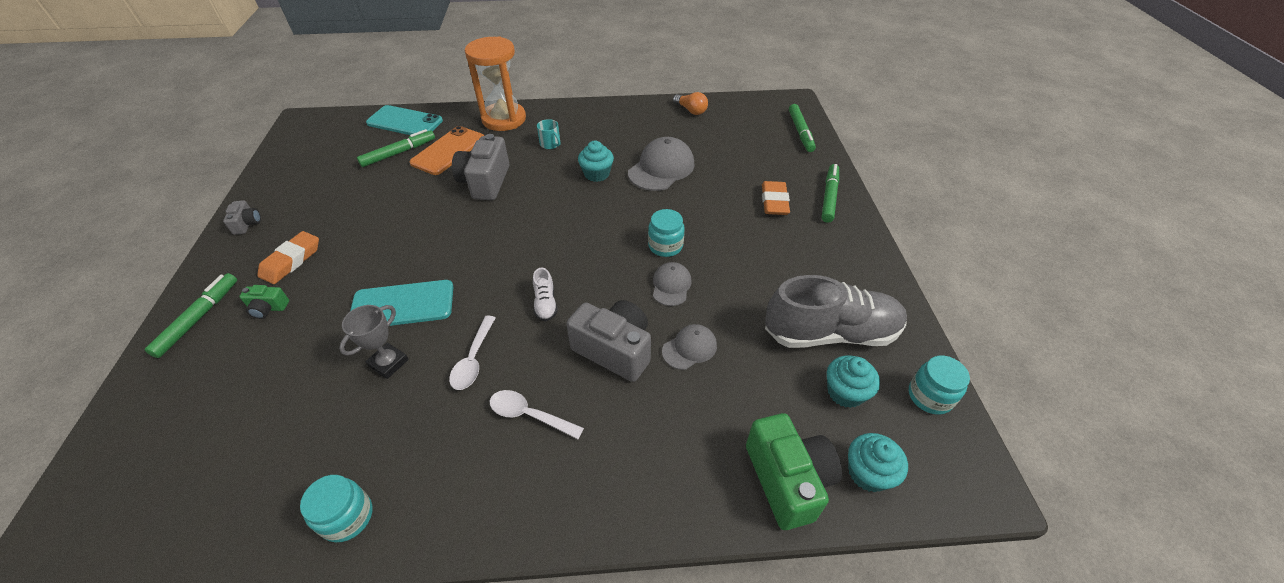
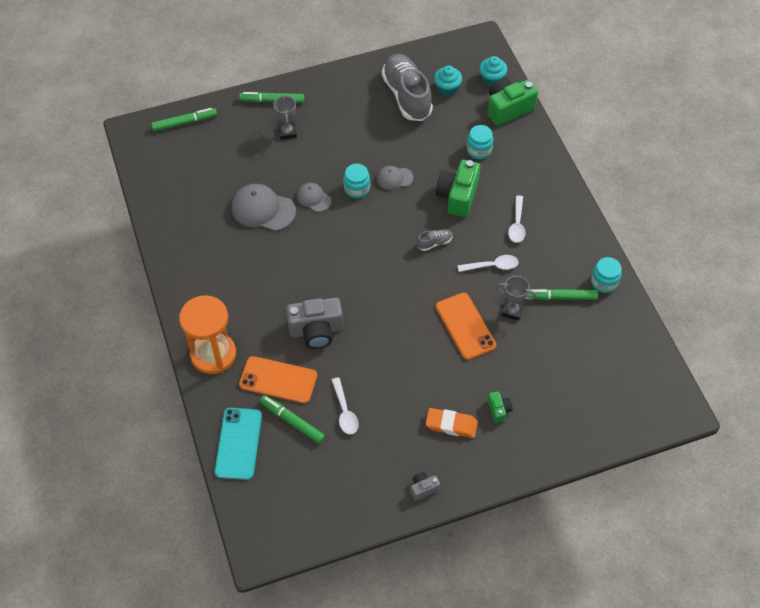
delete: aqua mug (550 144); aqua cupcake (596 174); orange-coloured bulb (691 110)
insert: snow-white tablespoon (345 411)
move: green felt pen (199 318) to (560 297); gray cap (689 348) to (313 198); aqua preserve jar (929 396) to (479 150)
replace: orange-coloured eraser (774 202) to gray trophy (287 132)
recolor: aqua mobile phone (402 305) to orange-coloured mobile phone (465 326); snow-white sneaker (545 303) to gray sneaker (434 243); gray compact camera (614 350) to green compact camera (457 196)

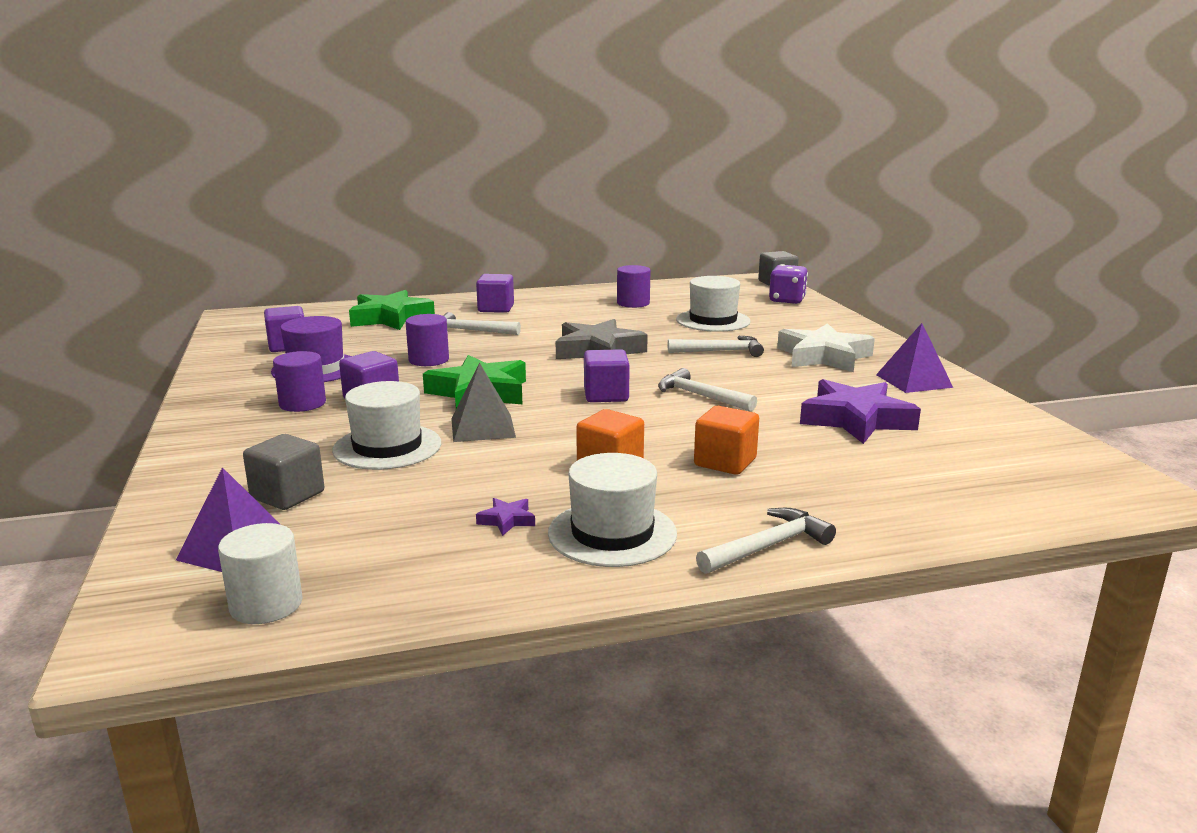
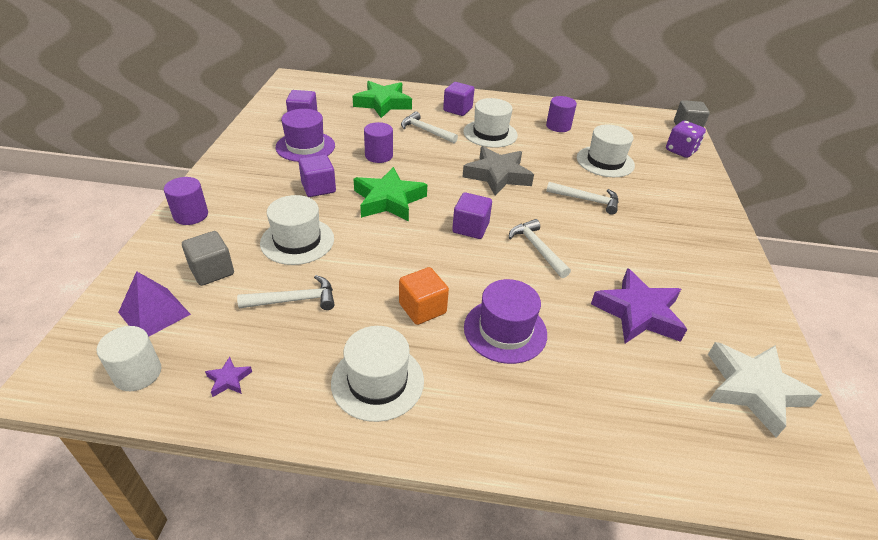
delete: gray solid pyramid (482 427); violet solid pyramid (913 381)
insert: snow-white top hat (490 133)
move: violet solid cylinder (302 403) to (191 215); violet star shape (507 520) to (229 380); snow-white claw hammer (767 546) to (294 300); snow-white star shape (823 356) to (753 390)
replace: orange-coloured cube (725 462) to violet top hat (505 330)

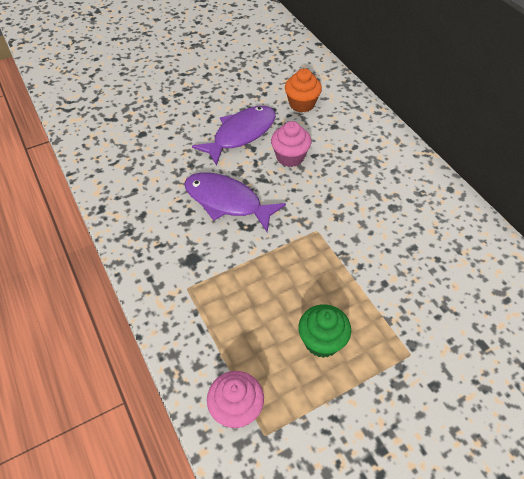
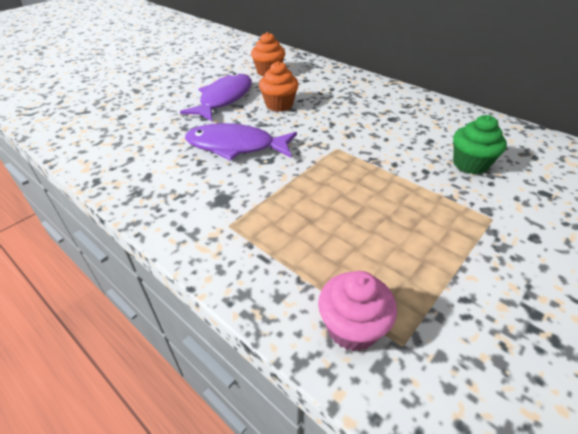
move: green cupcake (322 341) to (470 164)
recolor: pink cupcake (290 157) to orange-coloured cupcake (279 105)

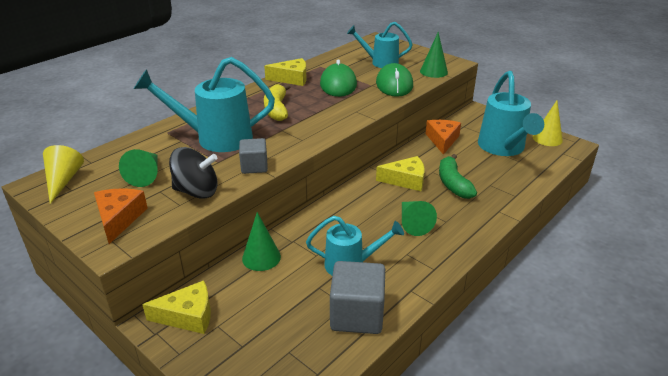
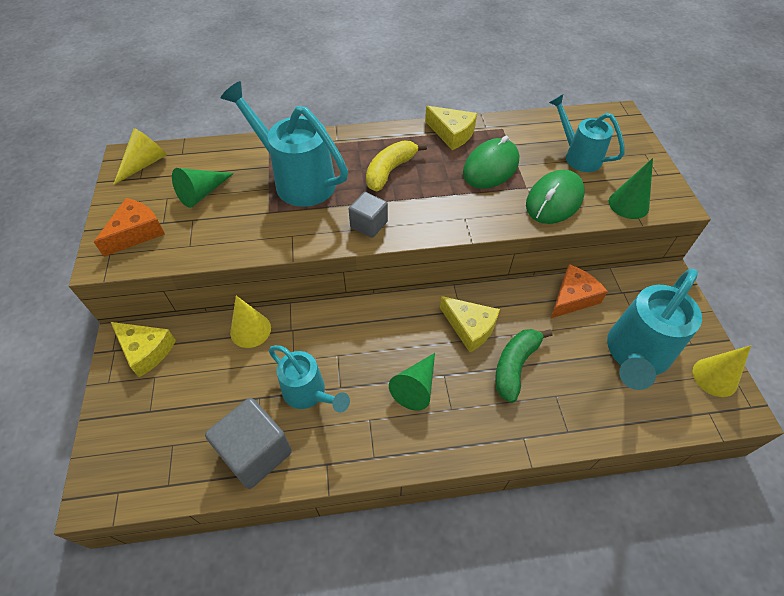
delete: black spinning top (197 191)
move: gray cube (254 166) to (369 224)
recolor: green cone shape (261 257) to bright yellow cone shape (250 330)

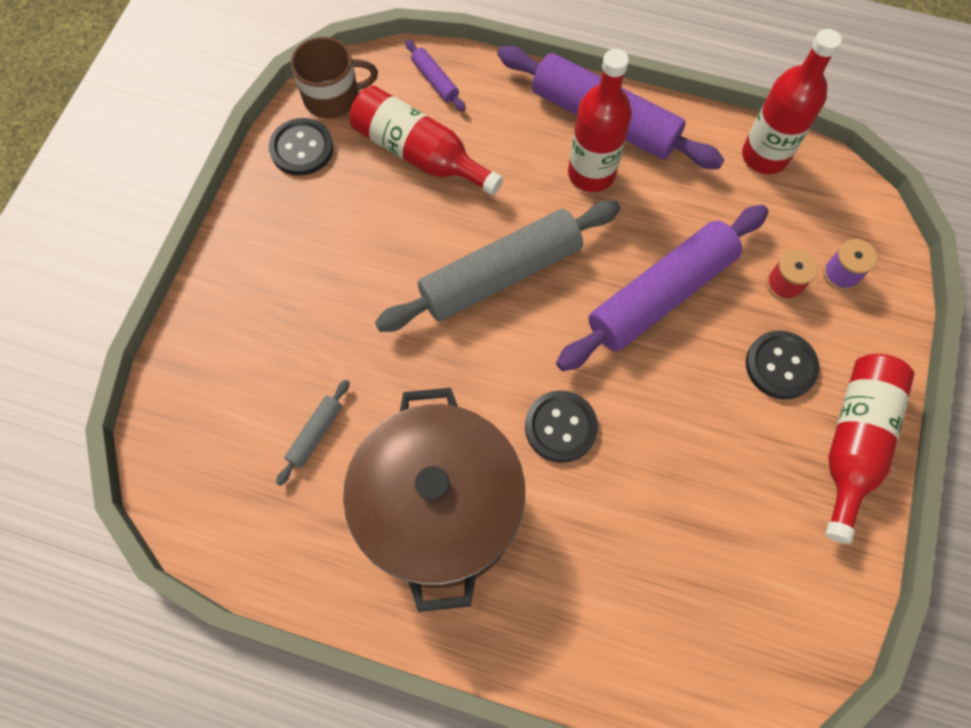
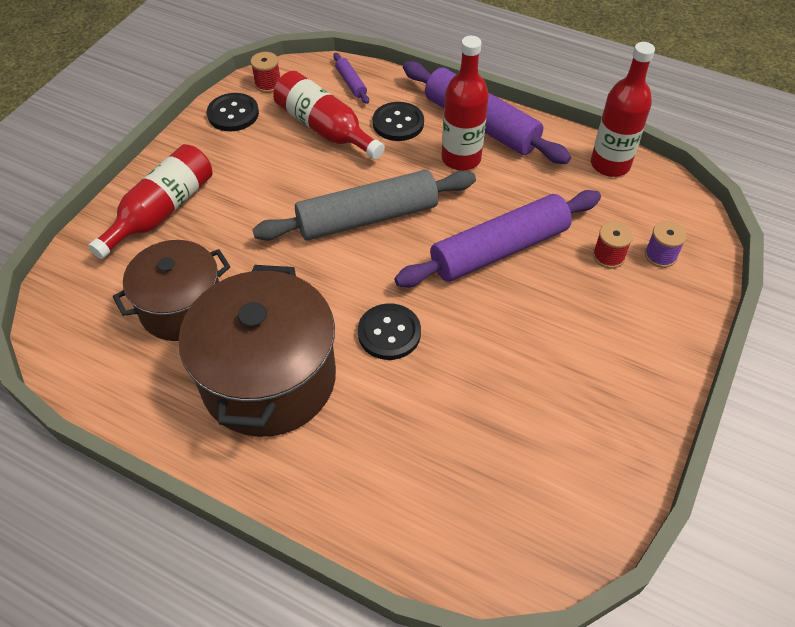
move: black shirt button (780 366) to (398 123); scarlet drink bottle (854 442) to (162 211)
replace: gray dough roller (315 434) to dark brown stockpot (182 308); dark brown mug (333 97) to scarlet bobbin (268 84)

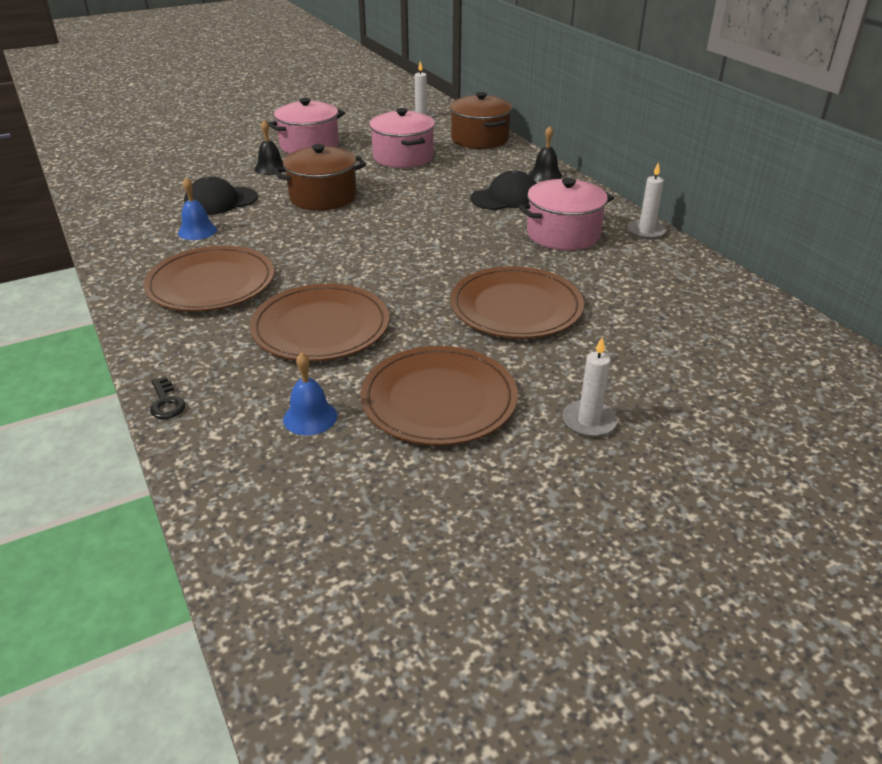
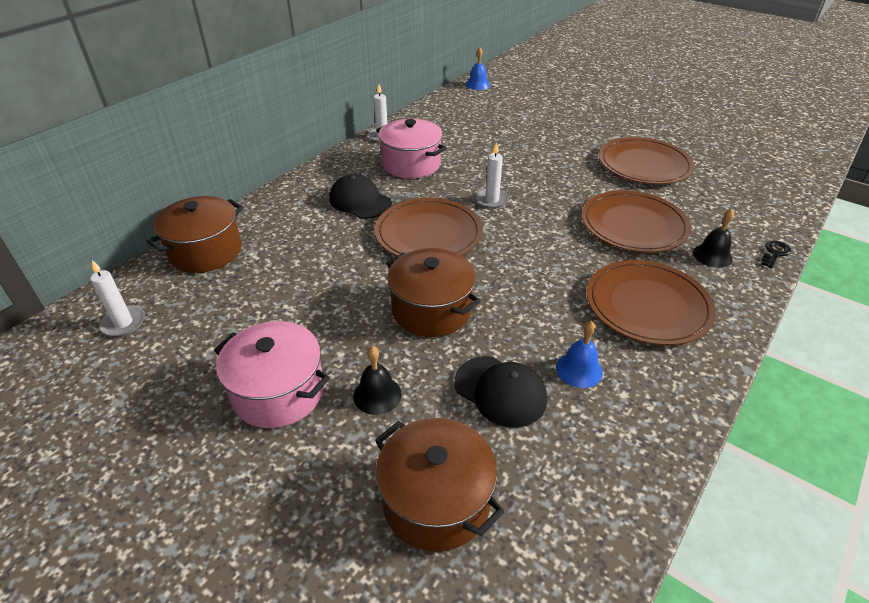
delete: pink stockpot (403 157)
insert: dark brown stockpot (436 501)
move: royal blue school bell (310 417) to (477 84); dark brown plate (516 307) to (428 233); black school bell (545 175) to (712 255); snow-white wax candle (589 421) to (492 200)

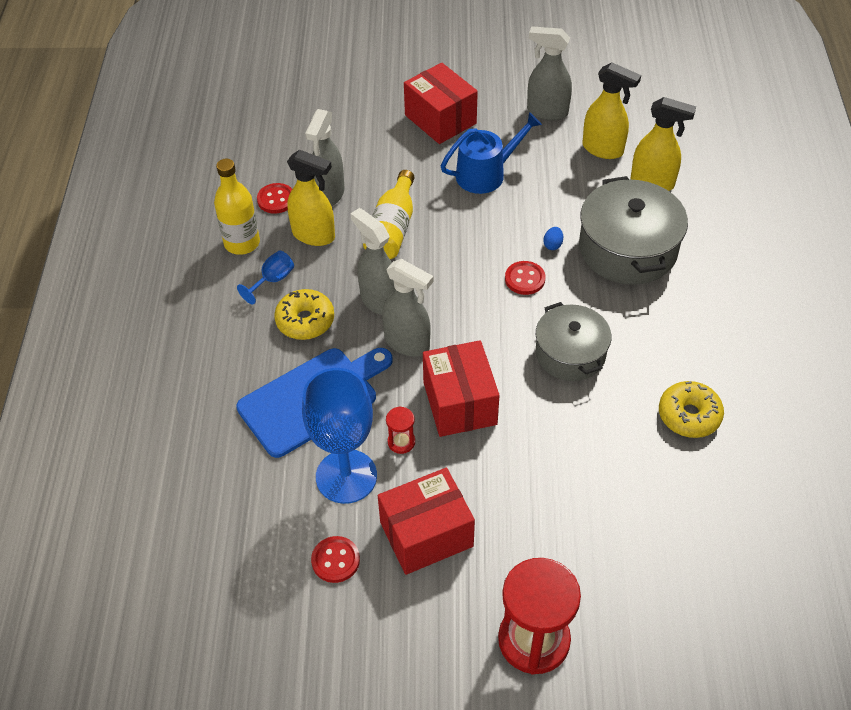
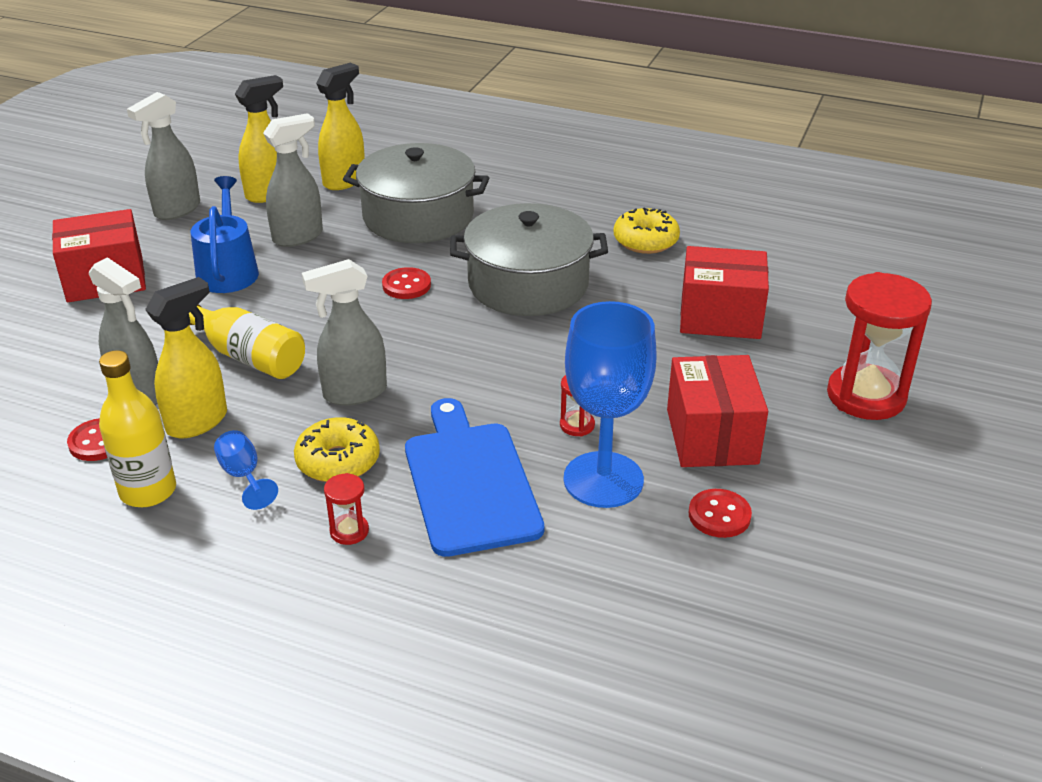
delete: royal blue toy egg (552 245)
insert: scarlet hourglass (349 531)
move: gray sprayer (407 343) to (298 236); scarlet package (460 403) to (720 317)
resize: gray stockpot (570 353) = (528 284) x1.50

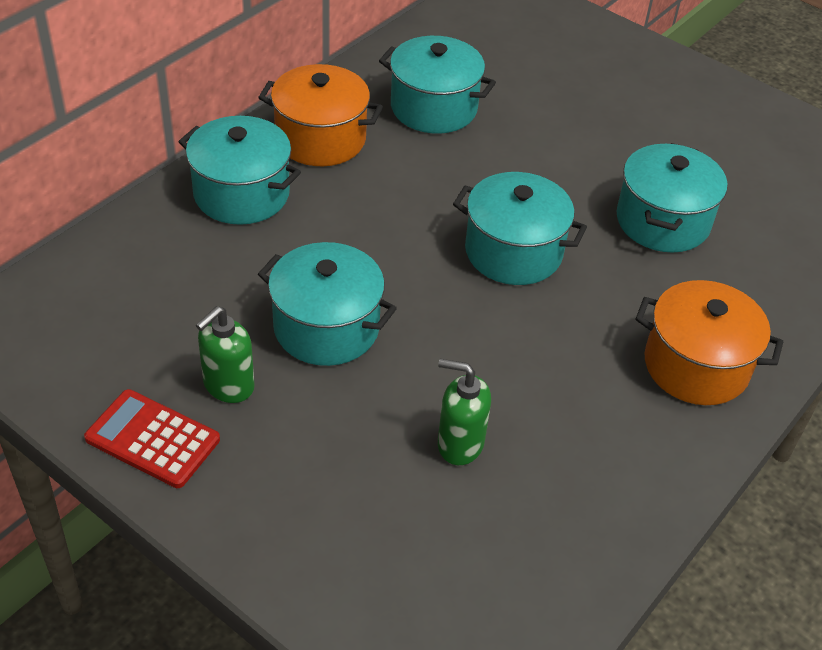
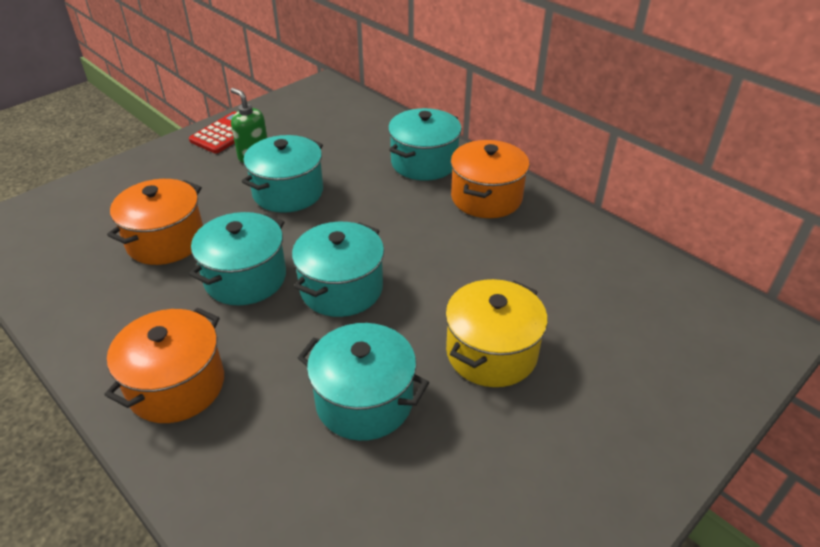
insert: bright yellow stockpot (491 353)
move: aqua stockpot (434 108) to (245 278)
replace: green soap dispenser (459 444) to orange-coloured stockpot (166 241)

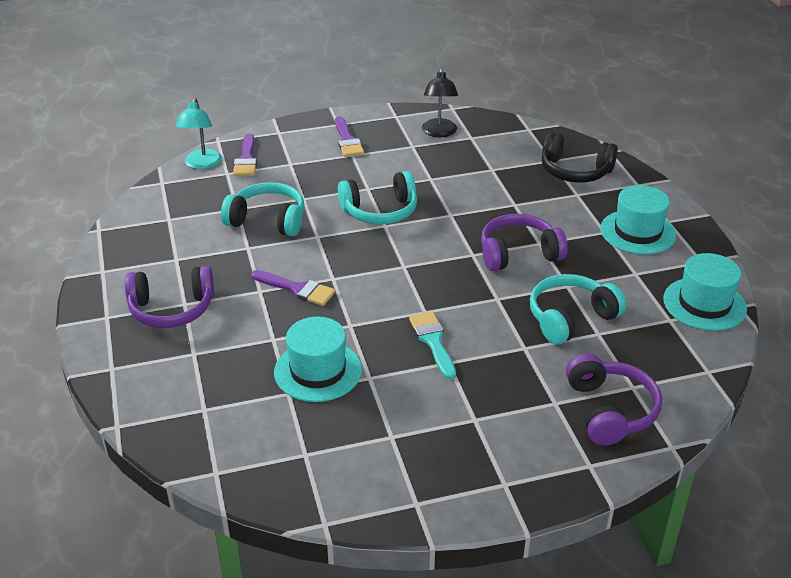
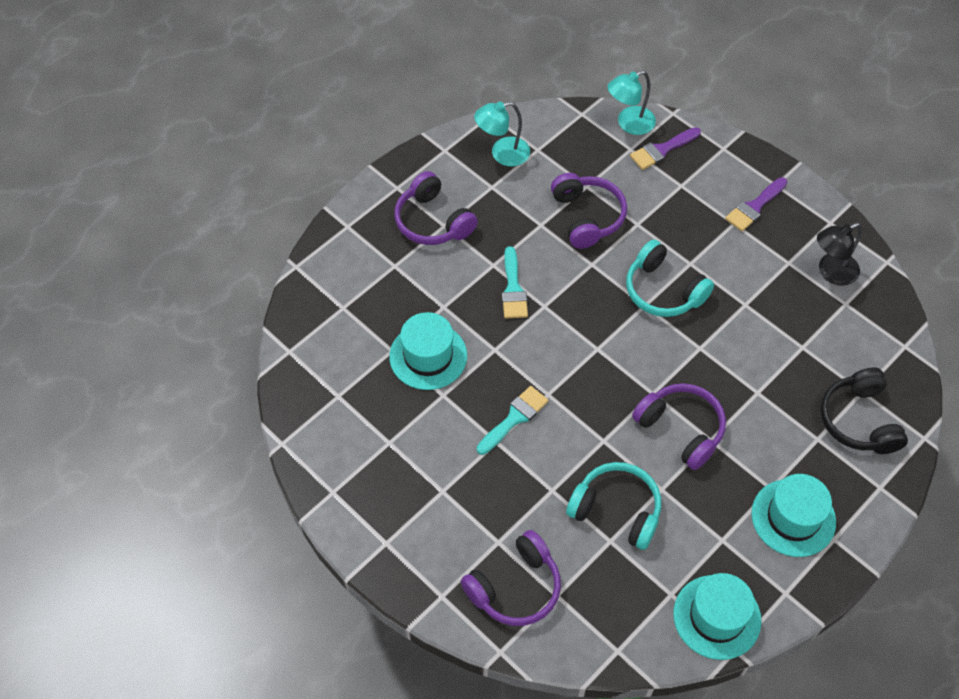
insert: aqua desk lamp (502 154)
recolor: aqua over-ear headphones (268 220) to violet over-ear headphones (587 217); violet brush (297 289) to aqua brush (513 289)

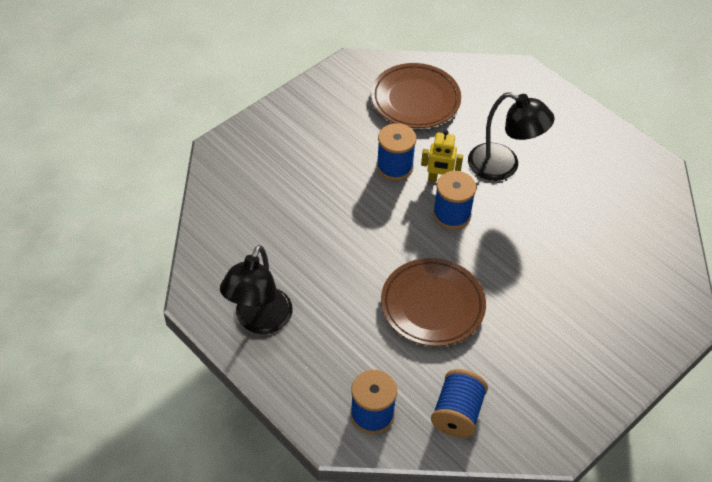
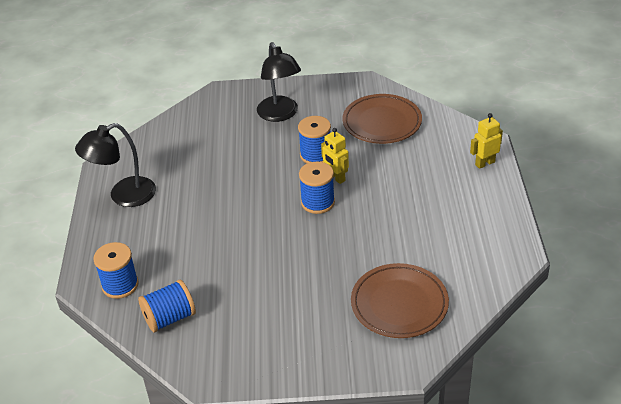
insert: bright yellow toy robot (484 163)
move: dark brown plate (432 305) to (399 304); black desk lamp (503 166) to (280 114)

